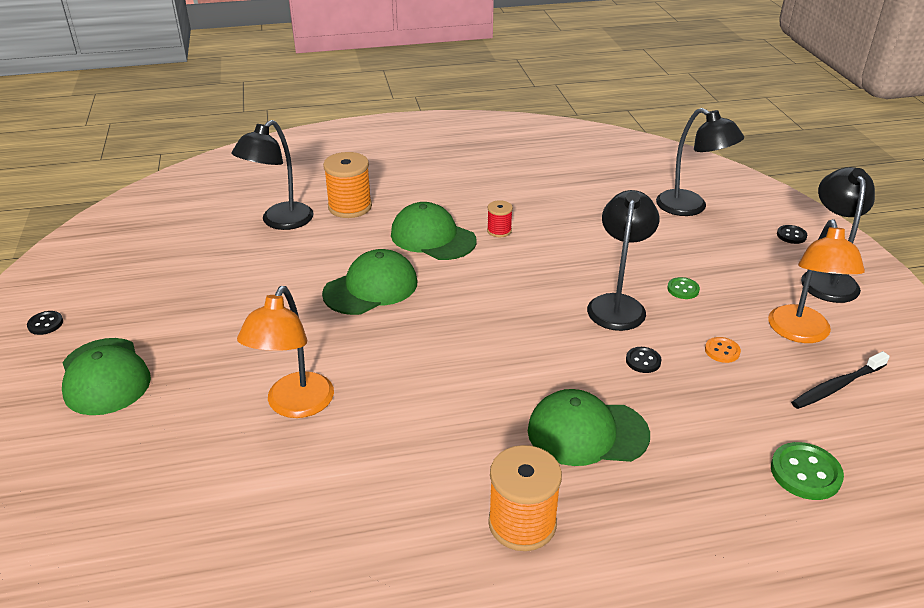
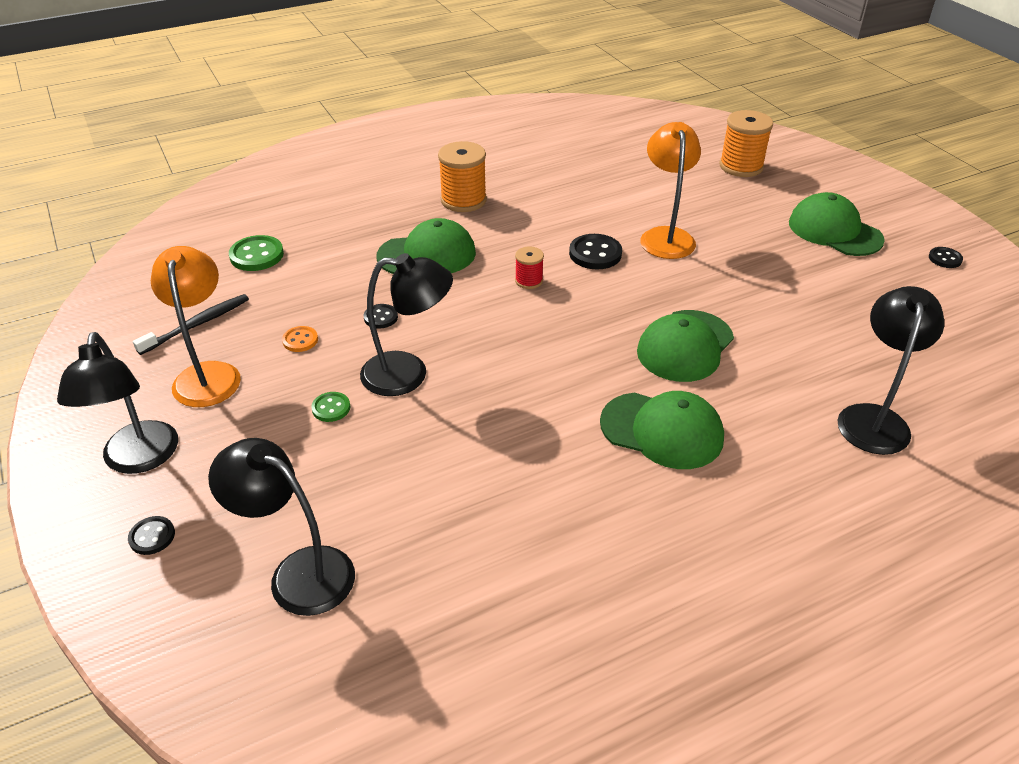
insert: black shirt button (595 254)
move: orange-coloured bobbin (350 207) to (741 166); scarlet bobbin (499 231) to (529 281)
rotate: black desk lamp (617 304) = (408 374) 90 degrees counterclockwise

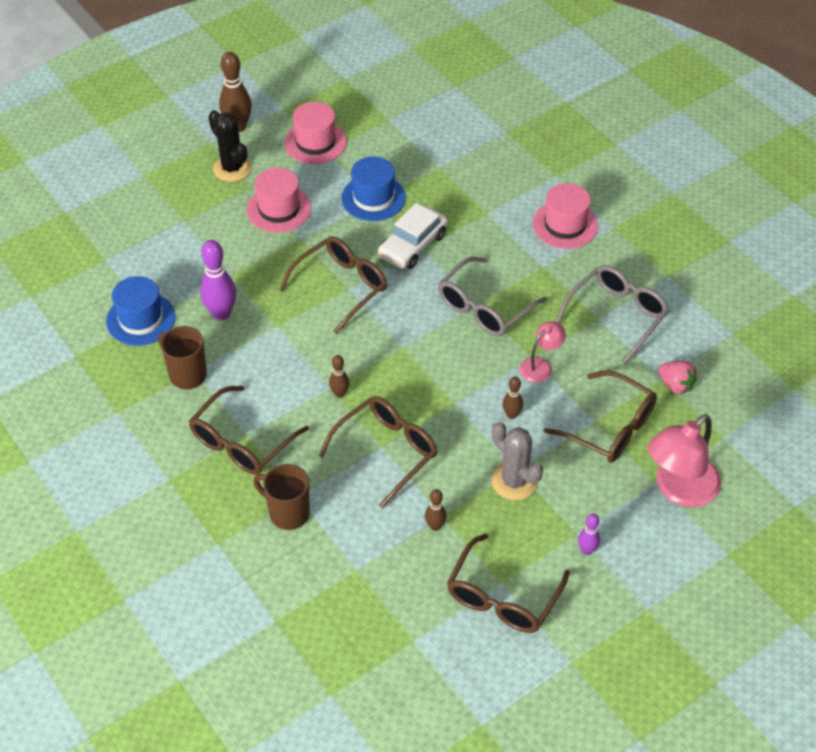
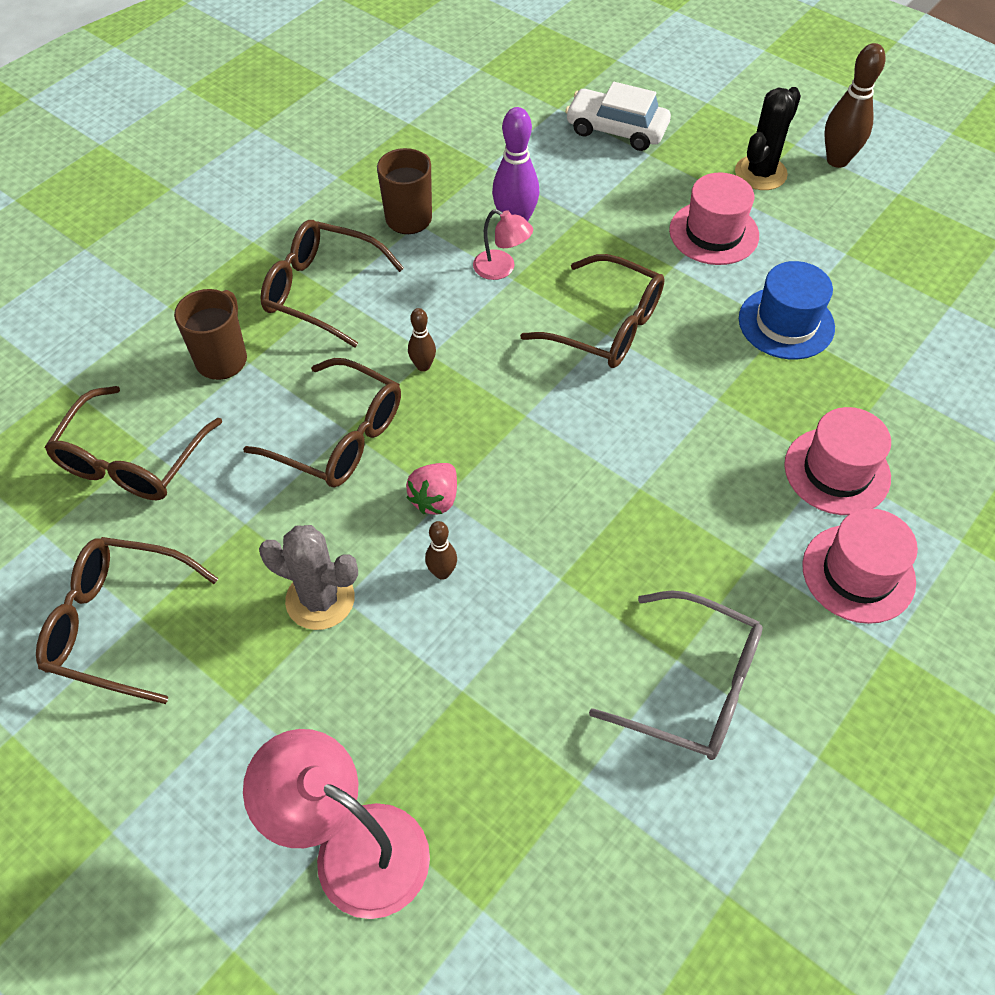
delete: royal blue top hat (141 319); dark brown bowling pin (435 526); gray eyeglasses (485 307); violet bowling pin (587 550)
move: pink top hat (315 142) to (837 471); snow-white car (412 245) to (616 130); pink desk lamp (540 366) to (501 269); dark brown eyeglasses (609 427) to (132 459); pink strawberry (675 385) to (435 499)
rotate: gray cactus (514 481) = (320 599) 75 degrees clockwise

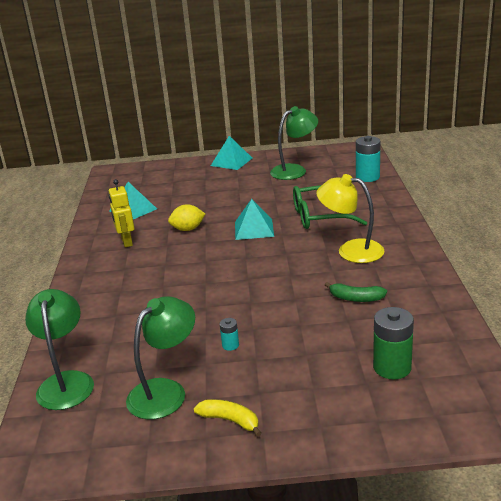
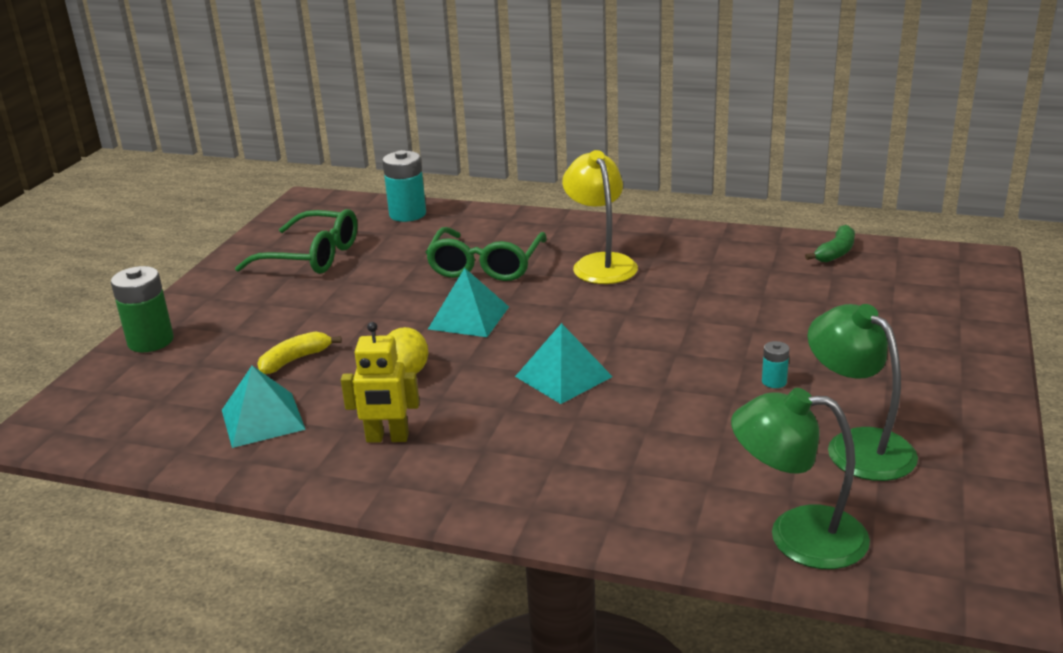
move: bright yellow toy banana (230 420) to (295 360); aqua solid pyramid (231 161) to (563 376); green toy banana (356 298) to (835 252); green battery (392 367) to (150 341)
replace: green desk lamp (294 170) to green eyeglasses (311 256)
rotate: bright yellow desk lamp (351 250) = (600 263) 120 degrees clockwise

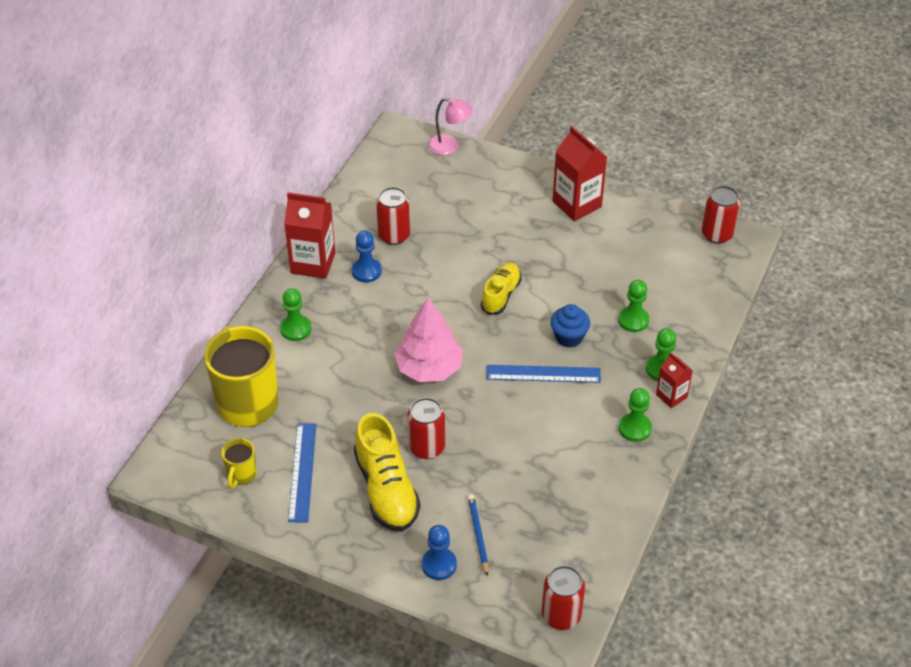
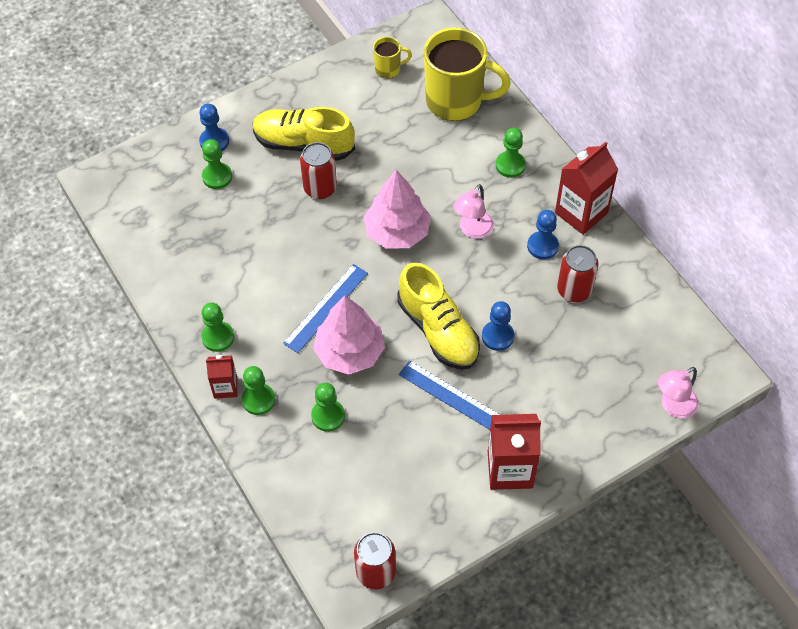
delete: scarlet tin (561 615)
insert: pink desk lamp (472 230); royal blue game pawn (497 336)
move: royal blue ruler (302 472) to (453 397)
replace: royal blue wooden pencil (478 535) to green game pawn (217 177); royal blue cupcake (569 337) to pink fir tree (349 352)
rotate: bright yellow mug (241 475) = (388 69) 120 degrees clockwise
resize: bright yellow sneaker (501 295) = (438 330) x1.58

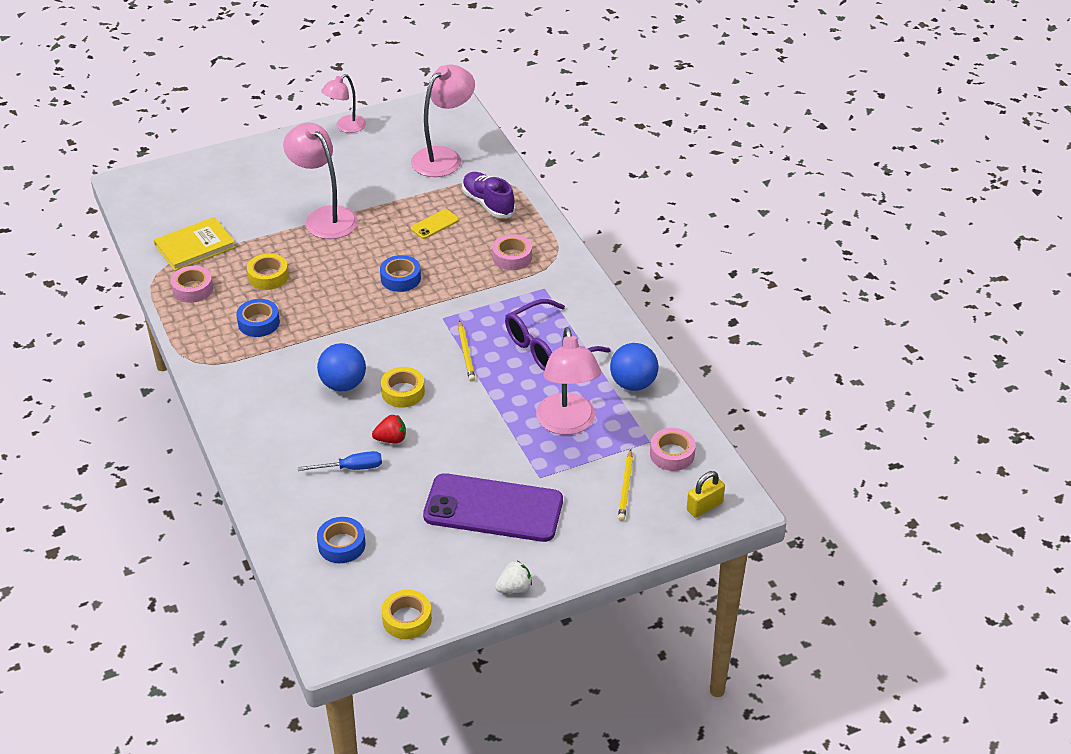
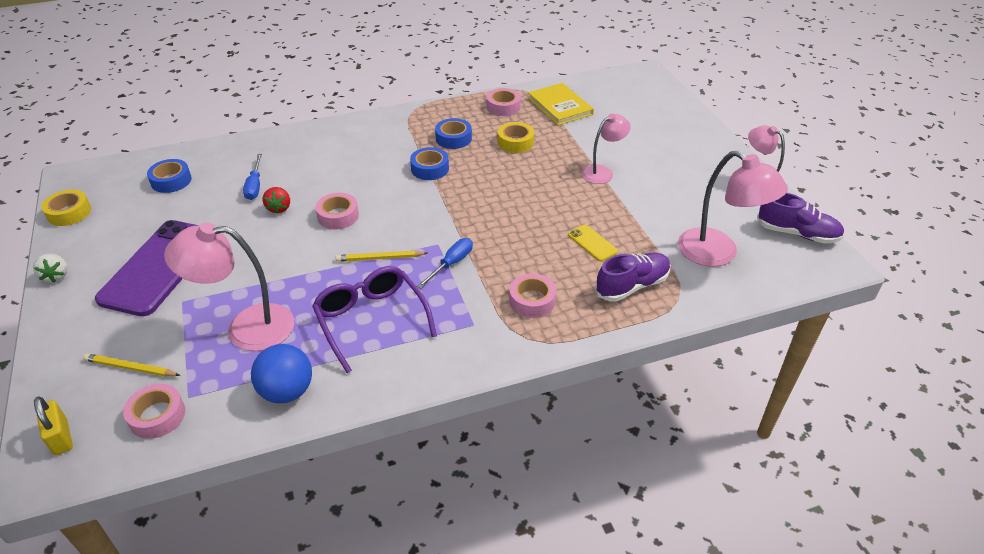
delete: royal blue ball (343 384)
insert: royal blue hand screwdriver (451 264); violet sneaker (797 233)
move: royal blue sticky tape (400 278) to (430 168)
recolor: bright yellow sticky tape (403 392) to pink sticky tape (338 216)
resize: pink desk lamp (324 217) = (602 172) x0.61

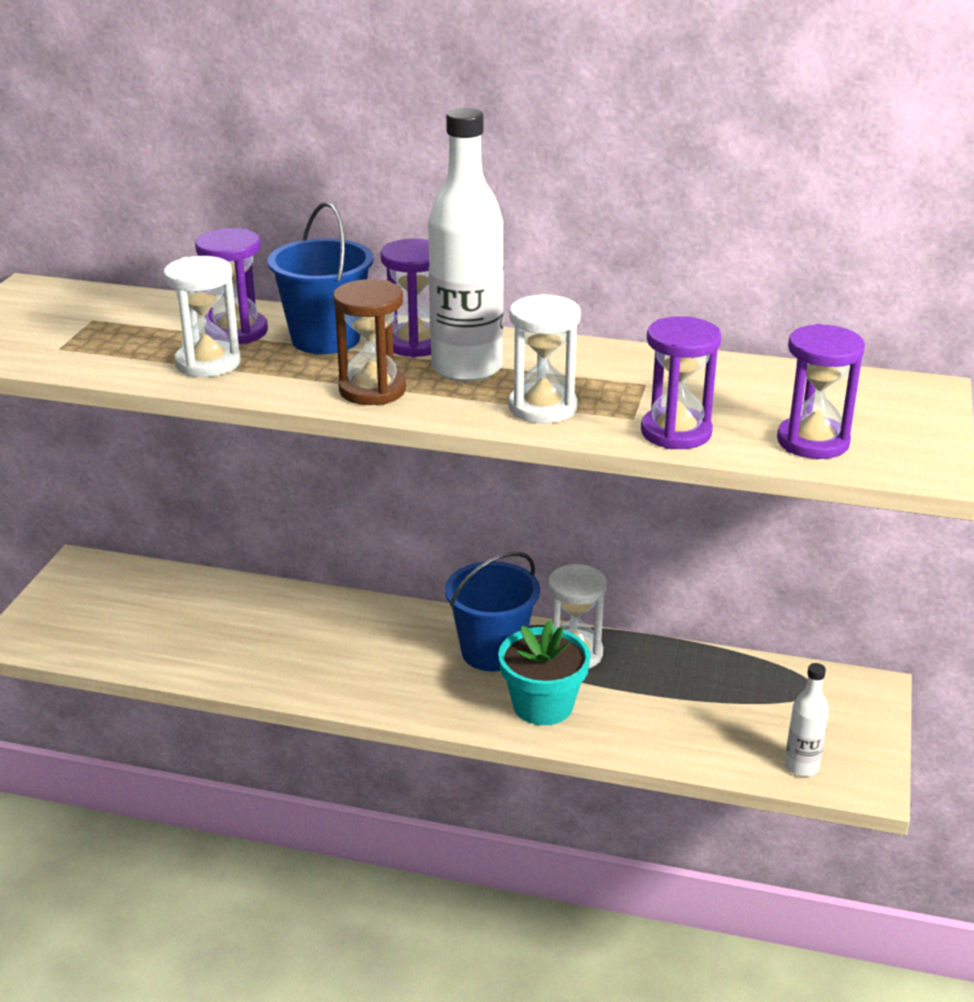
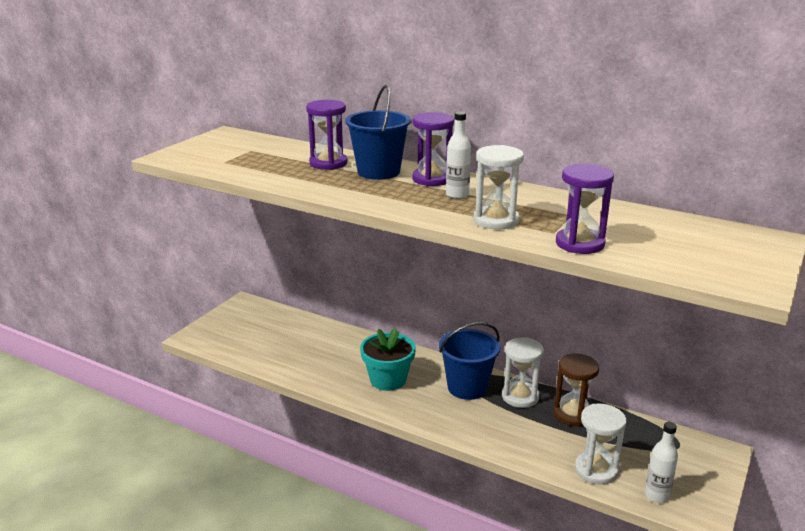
delete: violet hourglass (813 442)
move: snow-white hourglass (208 363) to (596 470); dark brown hourglass (372 390) to (572 414); aqua potted plant (543 705) to (388 380)
resize: snow-white drink bottle (466 368) = (457 195) x0.50

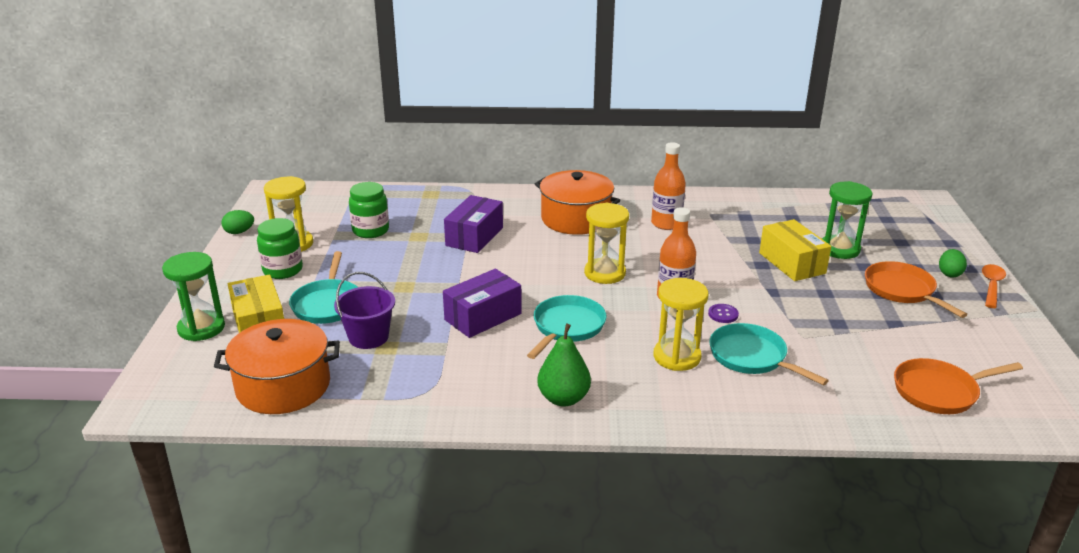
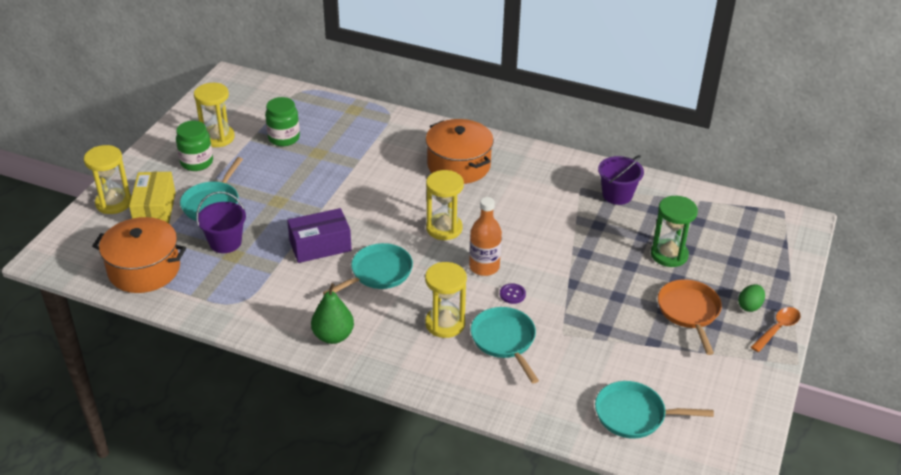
delete: green toy egg (239 232); violet package (474 236); orange-coloured drink bottle (666 224); bright yellow package (792 263)
insert: violet bucket (617 195)
recolor: green hourglass (201 328) to bright yellow hourglass (114 203); orange-coloured skillet (939 391) to aqua skillet (634 415)

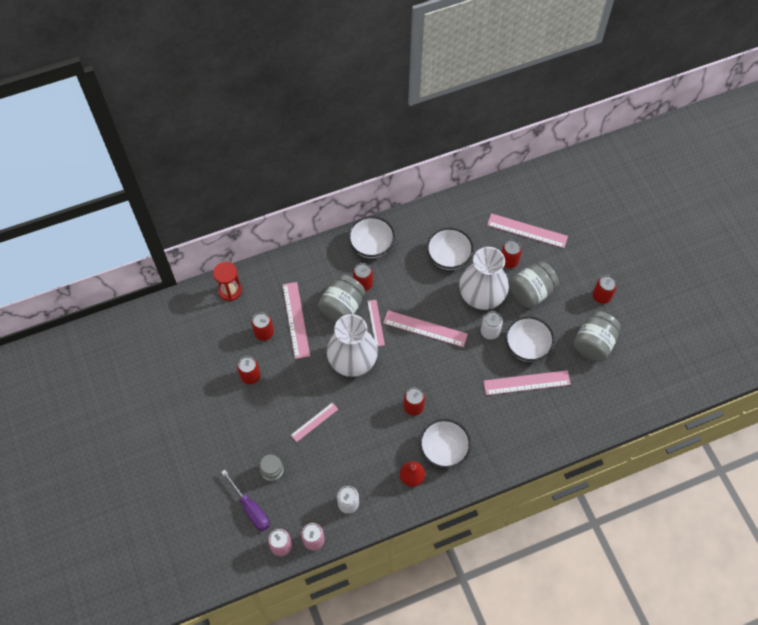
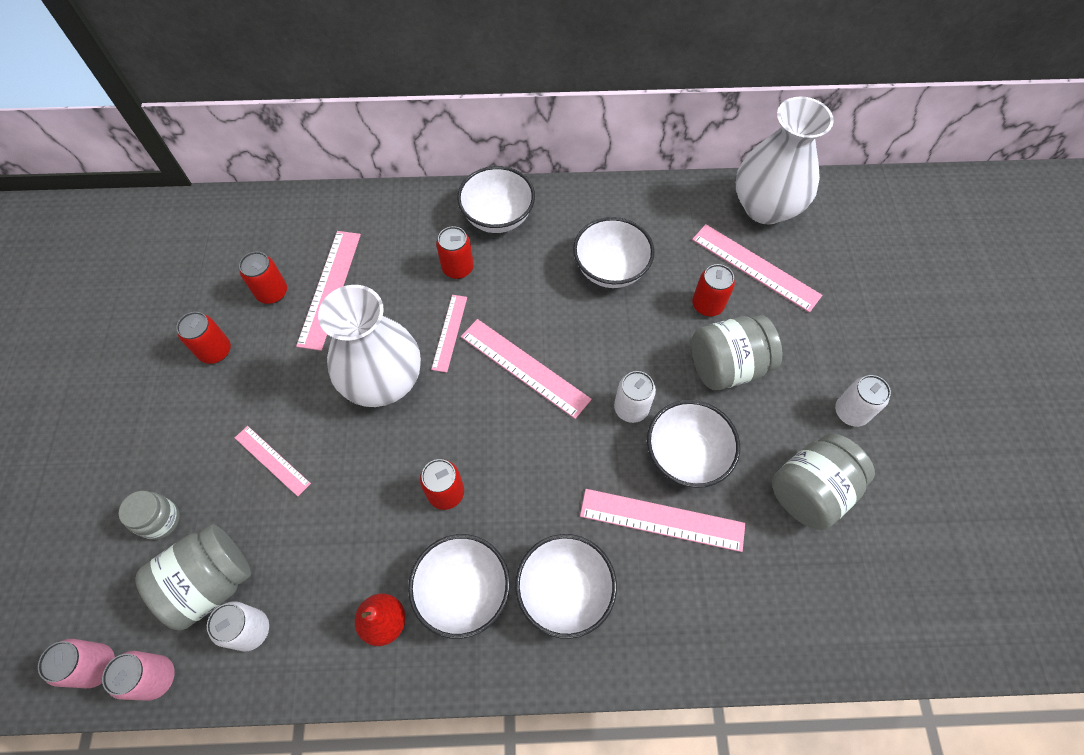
delete: scarlet hourglass (230 290); violet hand screwdriver (250 508)
insert: snow-white bowl (564 591)
move: gray preserve jar (342 307) to (210 582); snow-white tall vase (481 296) to (765 207)
recolor: scarlet tin (601 296) to snow-white tin (850 412)
rotate: pink ruler (314 422) = (272 460) 60 degrees clockwise

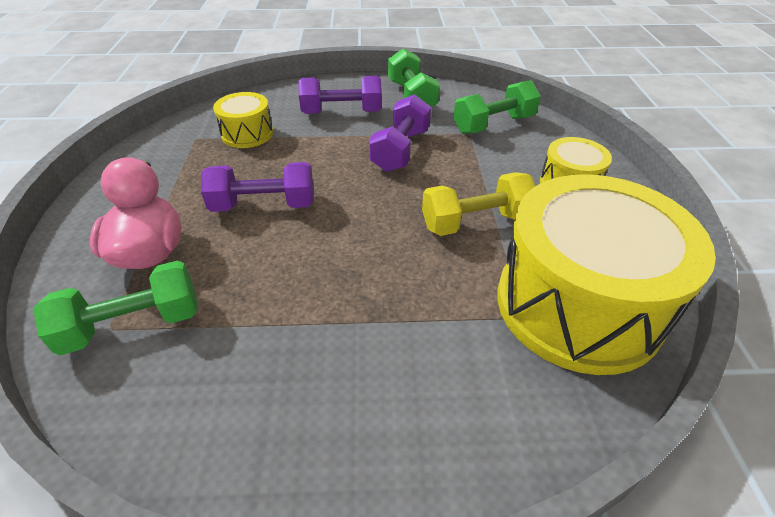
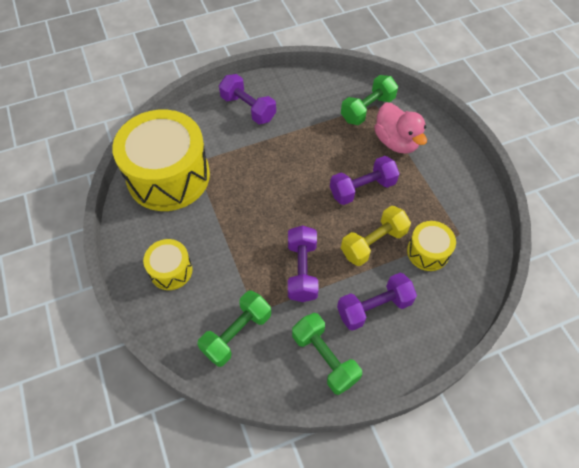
insert: violet dumbbell (248 108)
move: bright yellow dumbbell (476 222) to (373 243)

